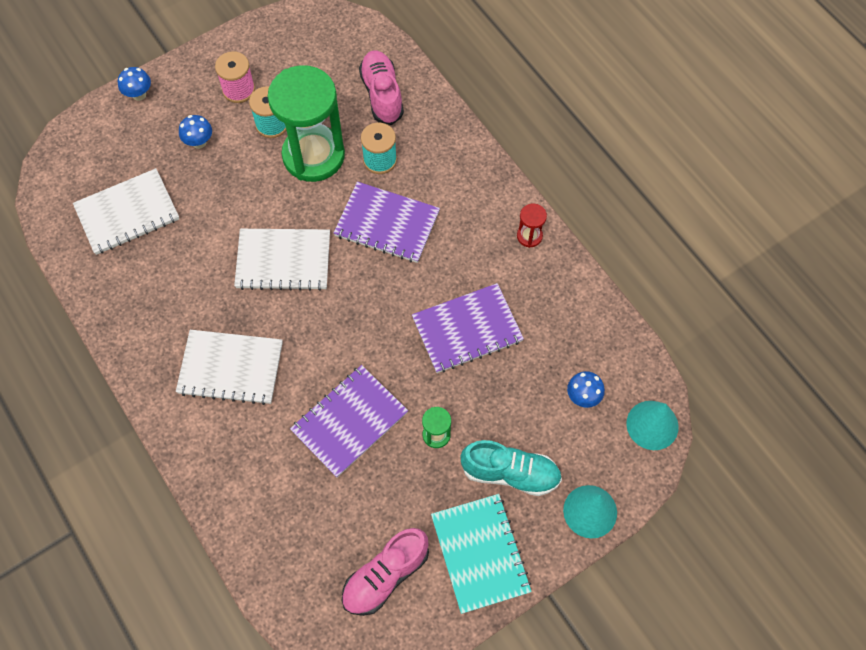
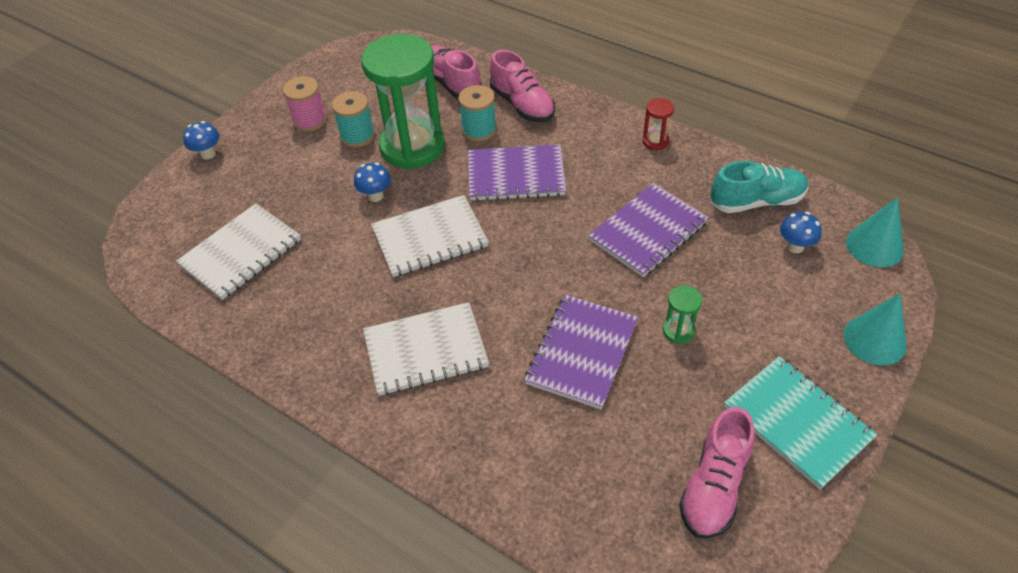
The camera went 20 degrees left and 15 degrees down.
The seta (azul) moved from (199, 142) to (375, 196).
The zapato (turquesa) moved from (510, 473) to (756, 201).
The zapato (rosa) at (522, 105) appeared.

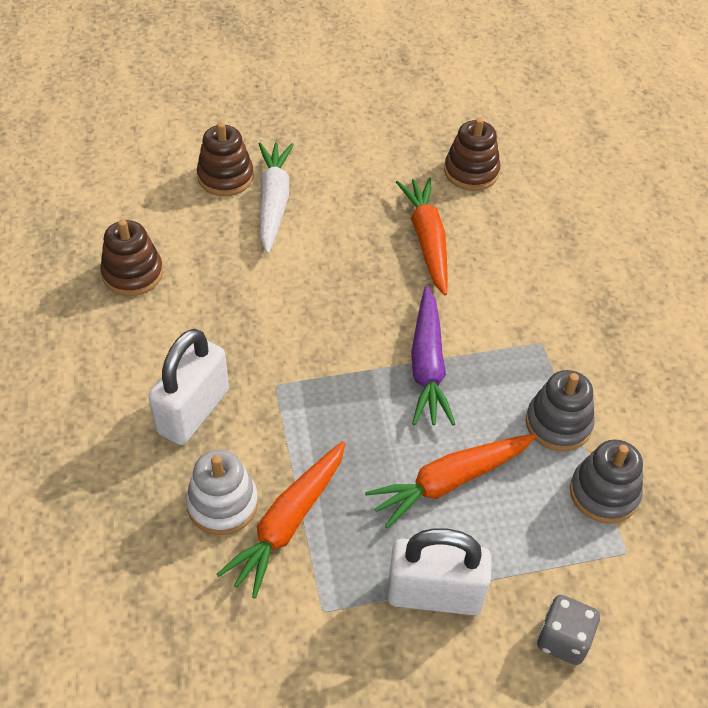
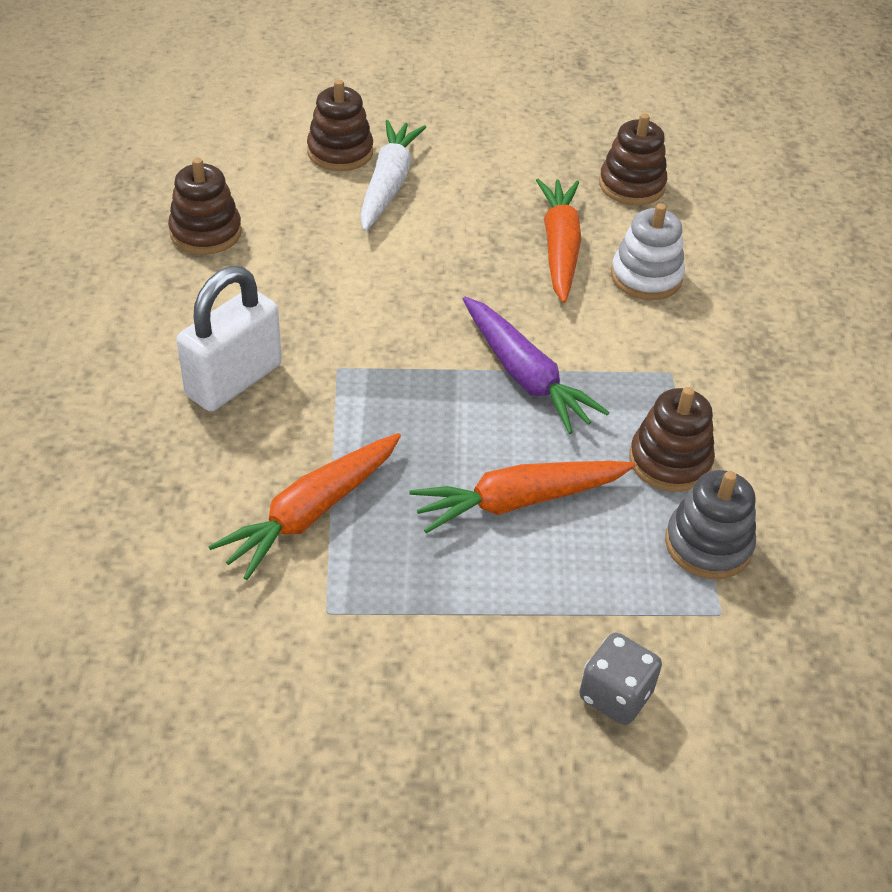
The camera went 10 degrees right and 5 degrees down.
The zanahoria (morado) at (427, 365) turned 45 degrees counterclockwise.
The juguete apilable (gris) at (558, 424) became the juguete apilable (marrón) at (669, 461).
The juguete apilable (blanco) moved from (222, 504) to (646, 277).
The candado (blanco) at (434, 594) disappeared.

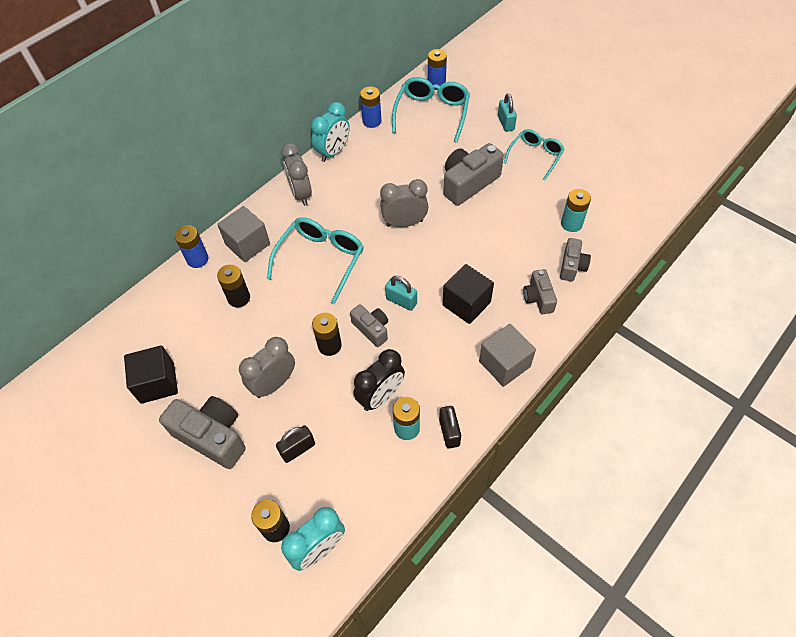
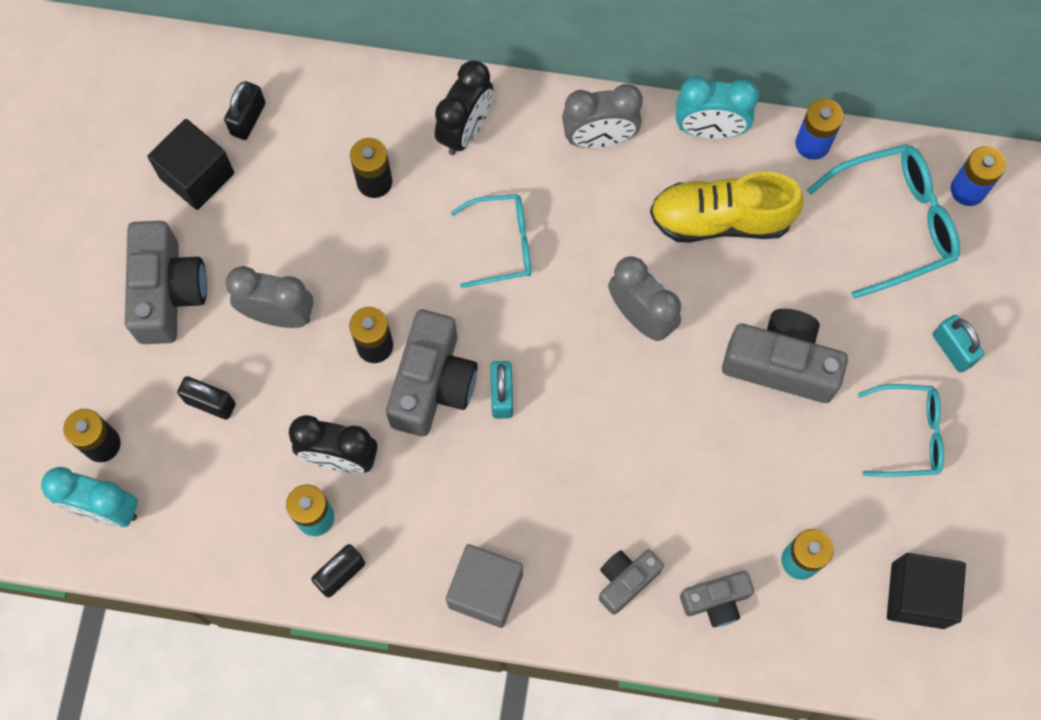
The camera went 55 degrees right and 15 degrees up.
The candado (turquesa) at (505, 123) turned 75 degrees counterclockwise.
The despertador (gris) at (301, 194) turned 135 degrees counterclockwise.
The cubo (gris) at (247, 244) was replaced by the despertador (negro) at (465, 130).
The gafas (turquesa) at (321, 259) changed to 0.66 times the size.
The pila (azul) at (197, 259) disappeared.
The cubo (negro) moved from (466, 304) to (918, 595).
The cámara (gris) at (371, 329) changed to 1.73 times the size.
The candado (negro) at (248, 119) appeared.
The zapato (amarillo) at (720, 219) appeared.

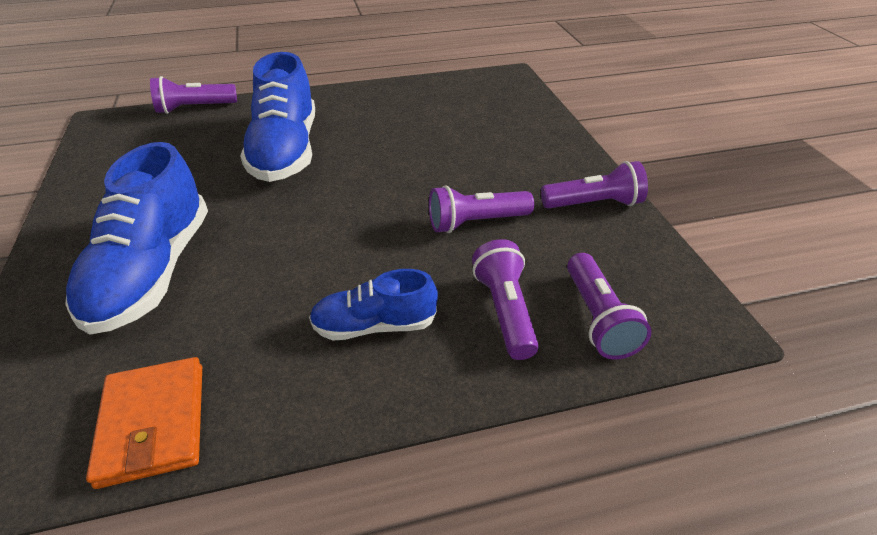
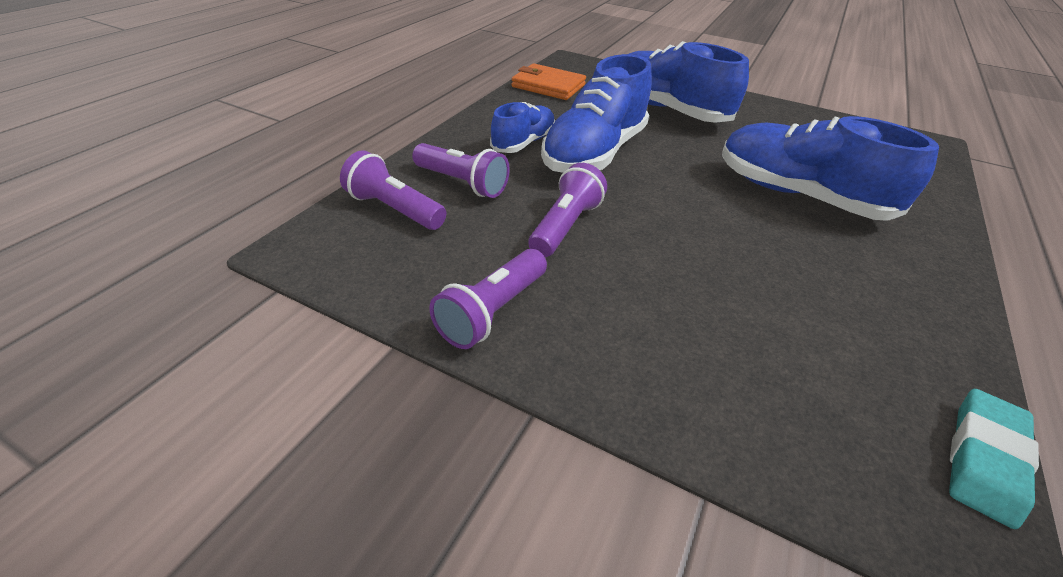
The camera went 130 degrees right and 0 degrees up.
The lámpara de mano (morado) at (194, 108) disappeared.
The zapato (azul) at (594, 153) appeared.
The goma de borrar (turquesa) at (984, 459) appeared.

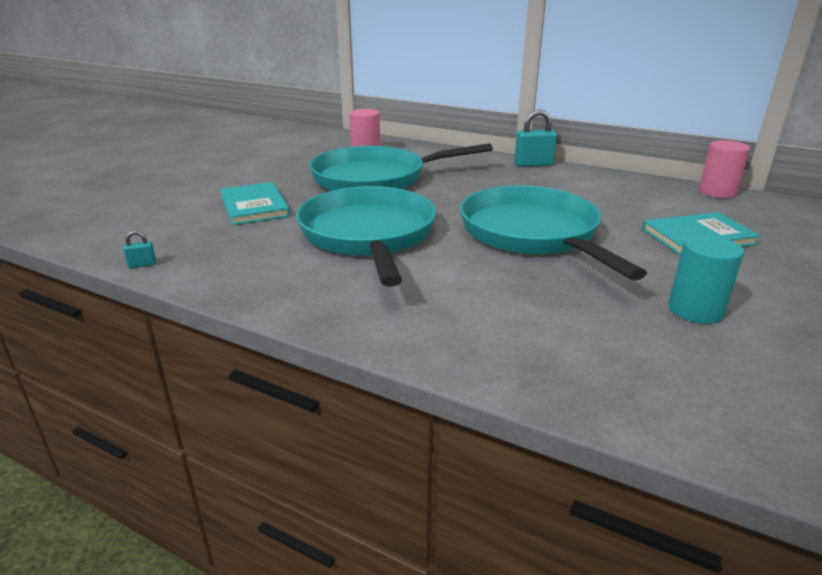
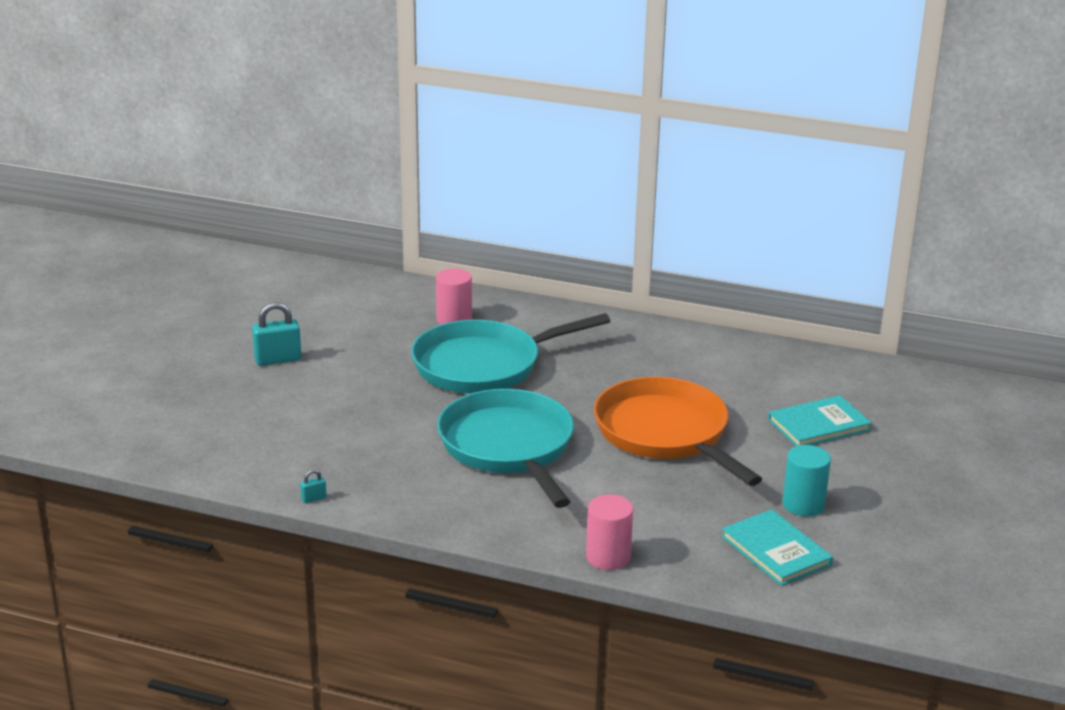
The camera went 10 degrees left and 0 degrees up.
The candado (turquesa) moved from (533, 164) to (278, 360).
The cilindro (rosa) moved from (717, 192) to (608, 557).
The libro (turquesa) moved from (254, 206) to (775, 551).
The sartén (turquesa) at (533, 234) became the sartén (naranja) at (665, 434).

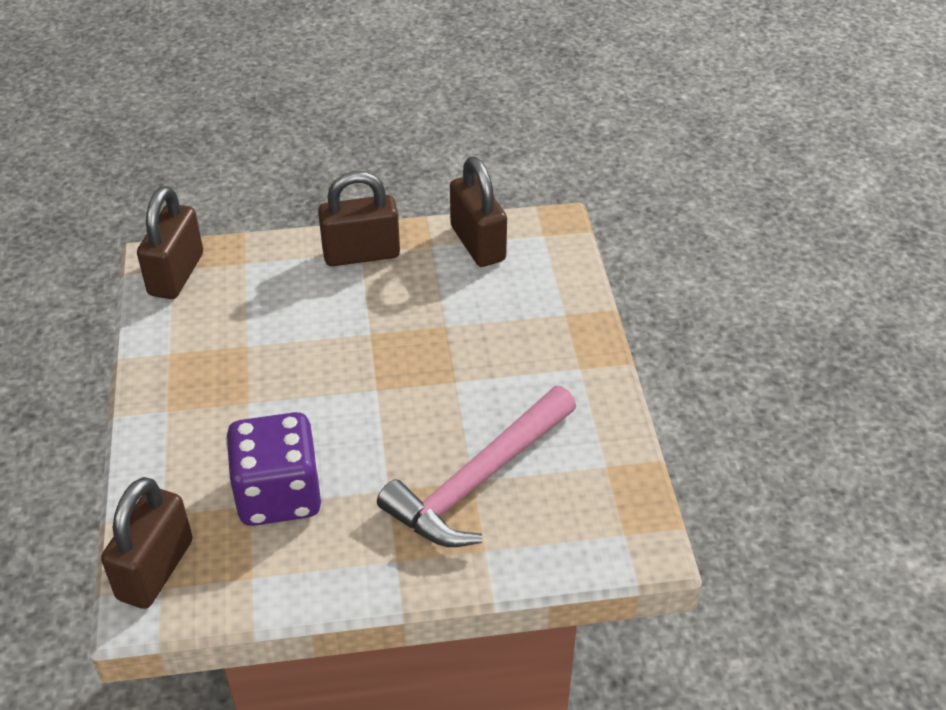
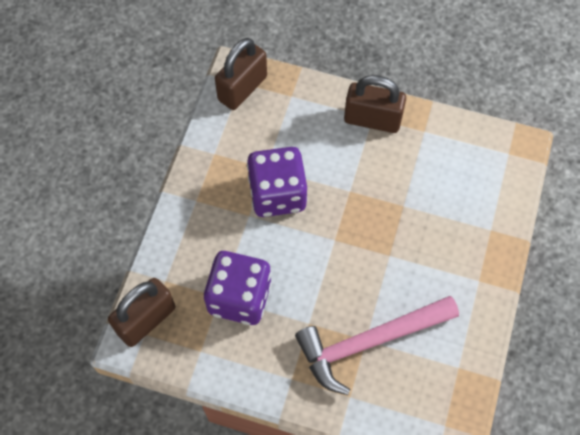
The camera went 25 degrees right and 20 degrees up.
The candado (marrón) at (478, 243) disappeared.
The dado (morado) at (277, 194) appeared.

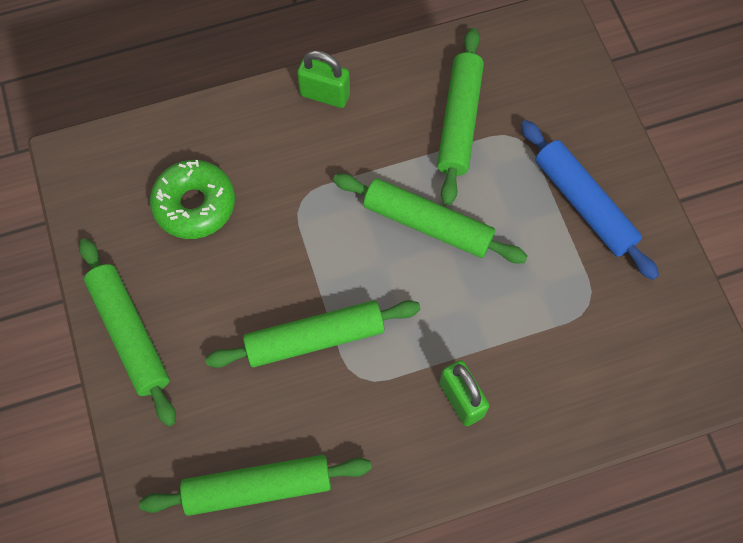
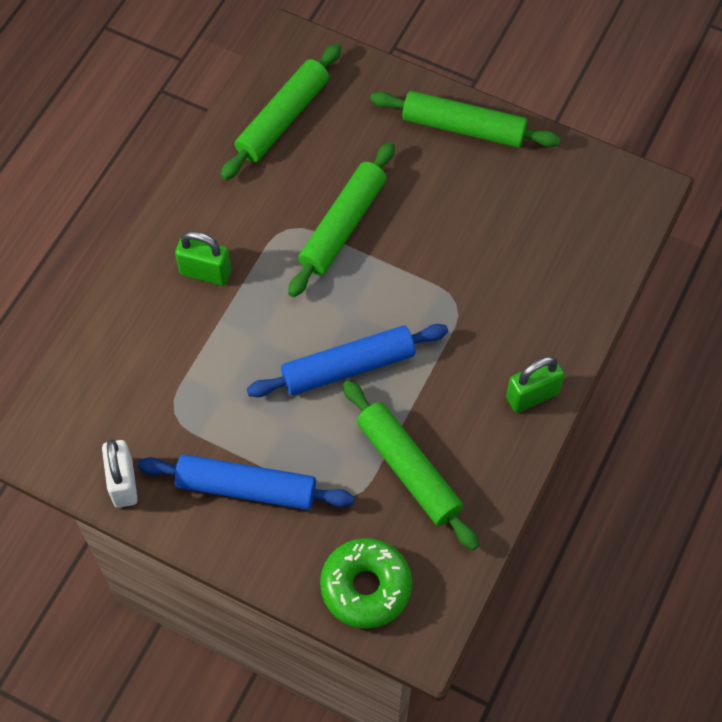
The camera went 135 degrees right and 5 degrees down.
The rosquilla (verde) moved from (194, 205) to (366, 587).
The rodillo (verde) at (428, 224) became the rodillo (azul) at (348, 367).
The candado (blanco) at (123, 483) appeared.

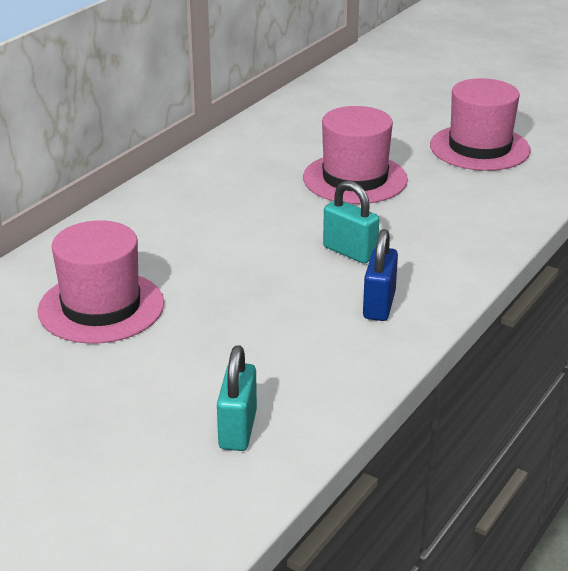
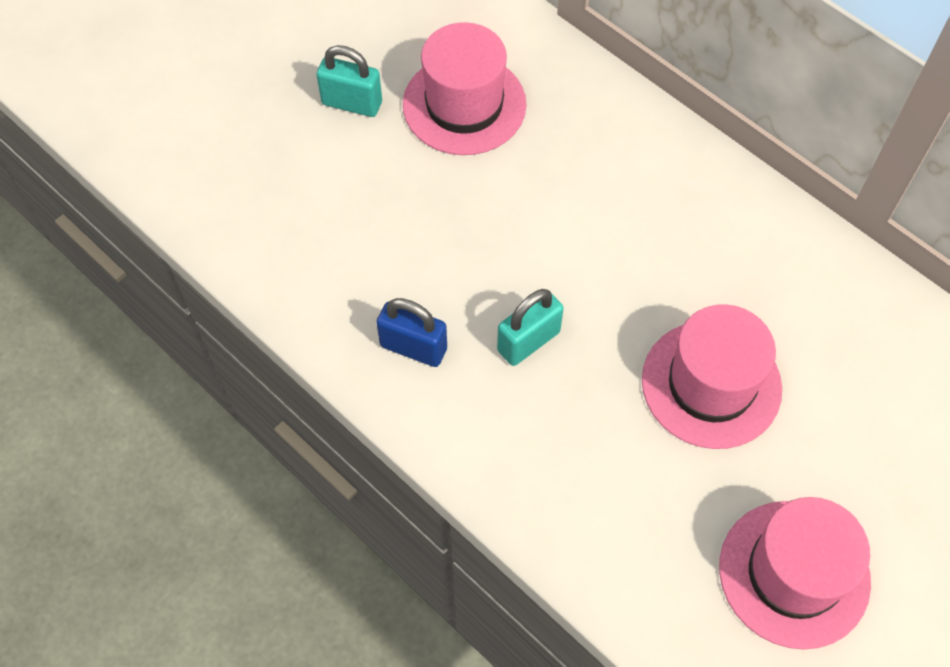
The camera went 100 degrees right and 30 degrees up.
The candado (turquesa) moved from (238, 430) to (352, 103).

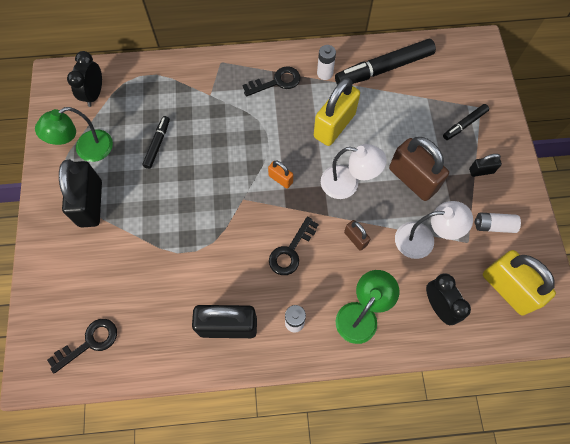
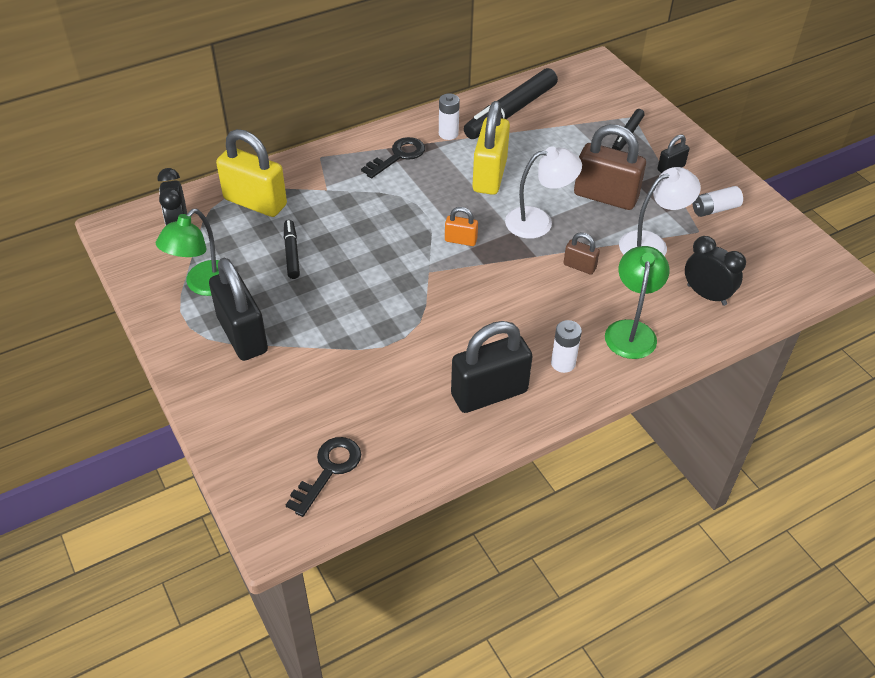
The camera went 25 degrees left and 20 degrees down.
The llave (negro) at (291, 251) disappeared.
The candado (amarillo) moved from (507, 289) to (255, 202).

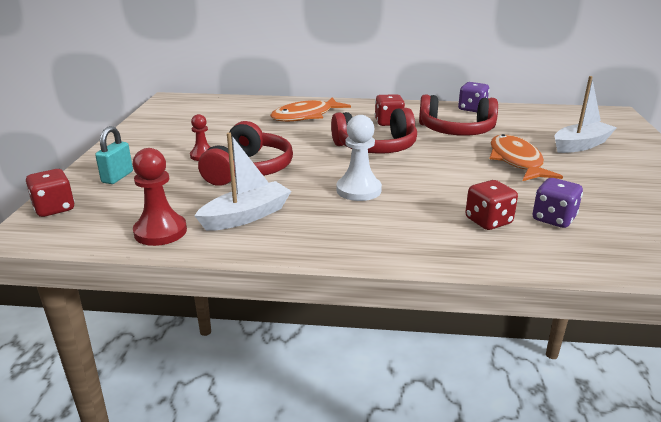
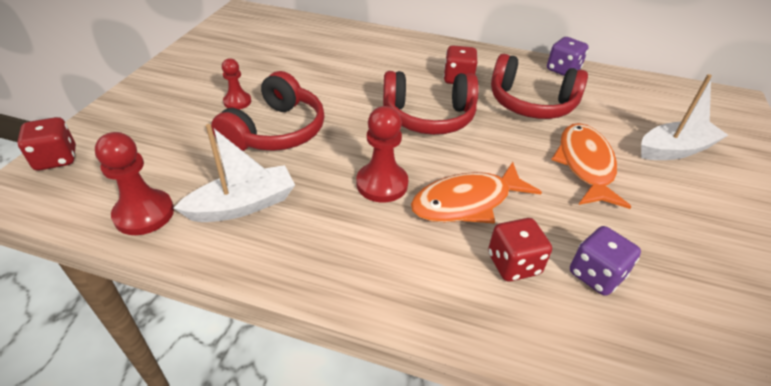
The camera went 10 degrees right and 15 degrees up.
The pez (naranja) moved from (306, 116) to (467, 202).
The peón (blanco) at (358, 190) became the peón (rojo) at (382, 184).
The candado (turquesa) at (117, 177) disappeared.

